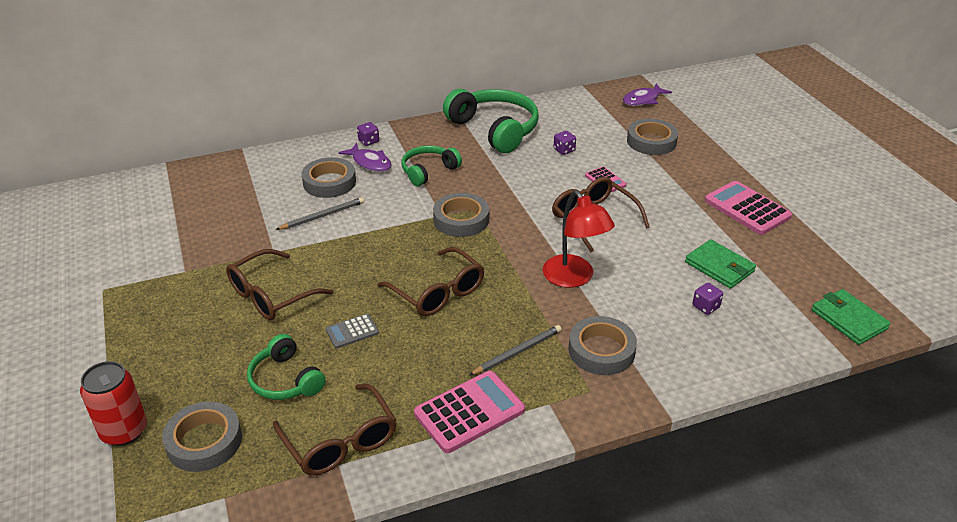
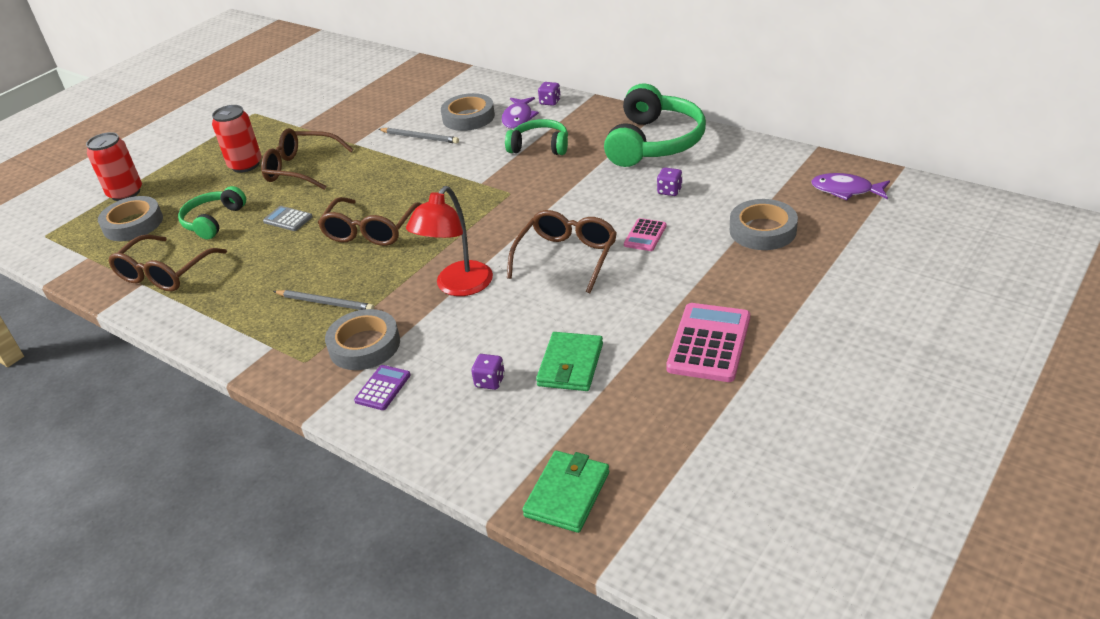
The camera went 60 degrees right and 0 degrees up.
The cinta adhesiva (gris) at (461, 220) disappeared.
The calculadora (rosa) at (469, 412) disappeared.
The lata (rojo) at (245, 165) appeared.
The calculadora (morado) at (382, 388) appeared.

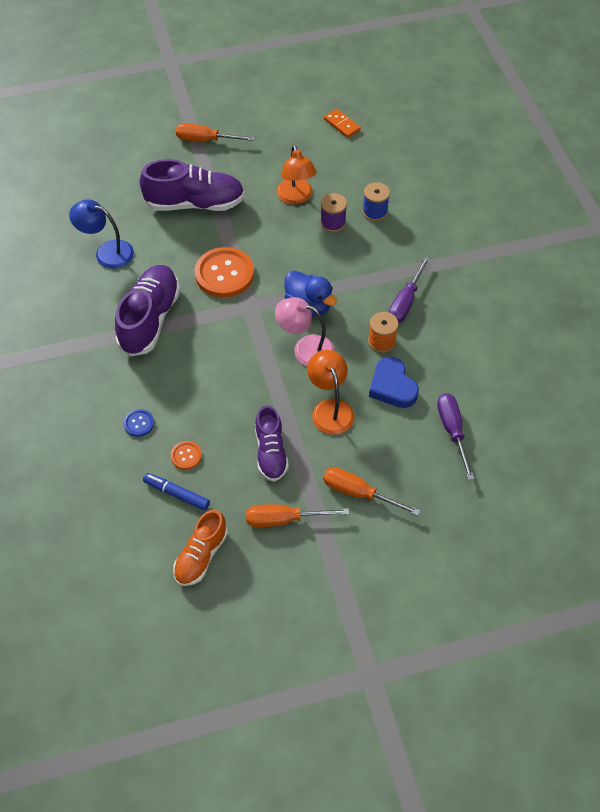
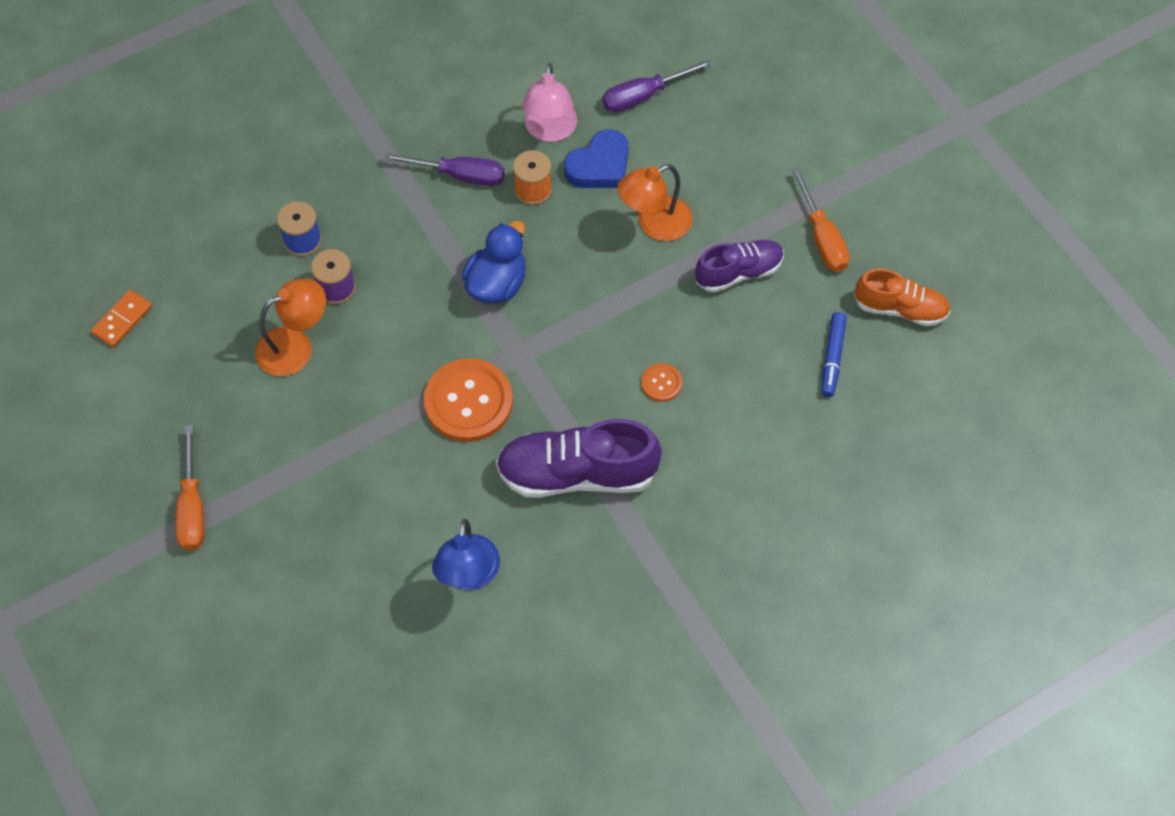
The camera went 105 degrees left and 5 degrees up.
The zapato (morado) at (195, 203) disappeared.
The lámpara (rosa) moved from (305, 349) to (550, 131).
The botón (azul) at (139, 423) disappeared.
The botón (naranja) moved from (186, 456) to (661, 383).
The destornillador (naranja) at (358, 493) disappeared.

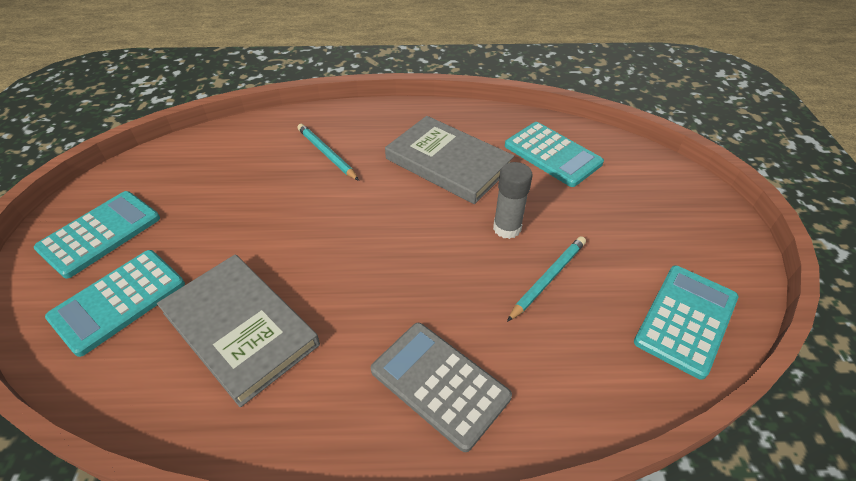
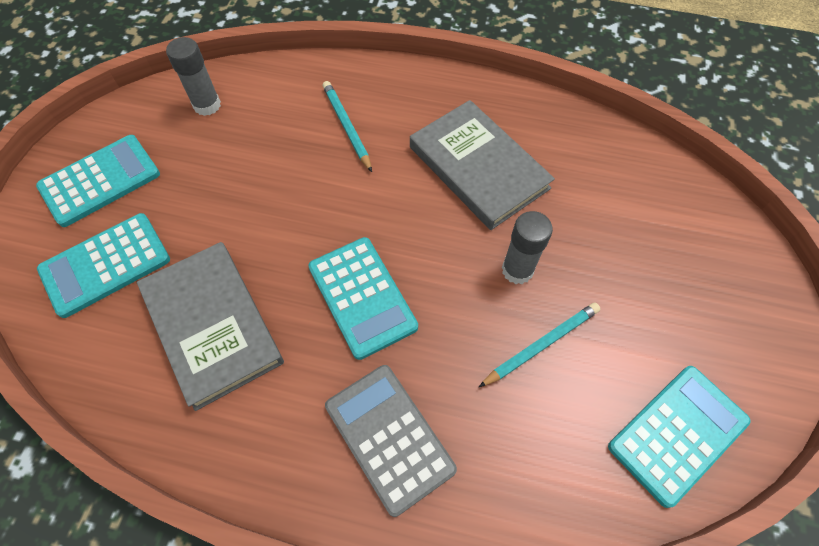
The camera went 15 degrees right and 15 degrees up.
The calculadora (turquesa) moved from (552, 154) to (362, 297).
The barra de pegamento (gris) at (207, 105) appeared.

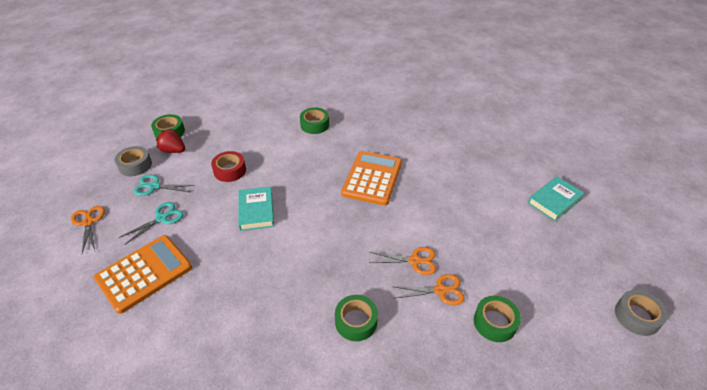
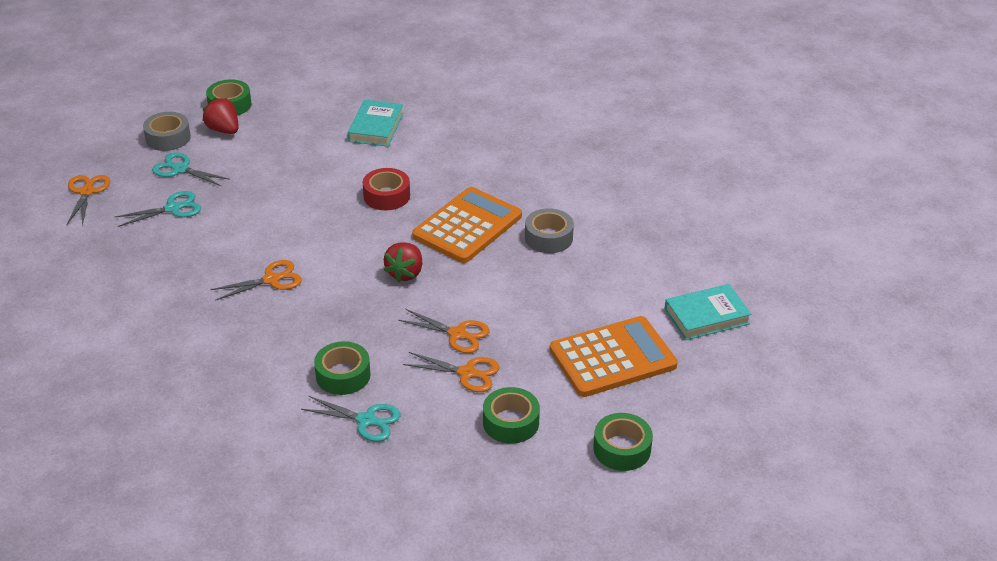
The camera went 20 degrees right and 5 degrees down.
The cinta adhesiva (verde) moved from (314, 125) to (622, 449).
The cinta adhesiva (rojo) moved from (230, 170) to (386, 196).
The libro (turquesa) moved from (256, 211) to (376, 127).
The calculadora (naranja) moved from (144, 273) to (613, 358).
The cinta adhesiva (gris) moved from (637, 316) to (548, 238).
The fresa (rojo) at (405, 273) appeared.
The tijeras (naranja) at (271, 280) appeared.
The tijeras (turquesa) at (366, 420) appeared.

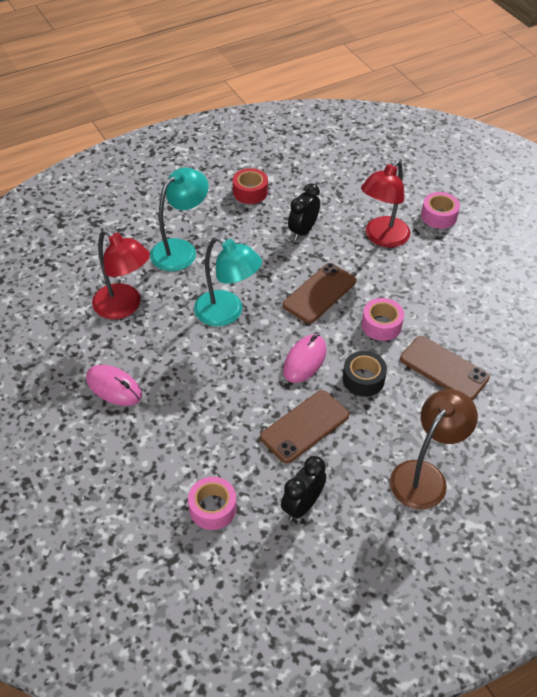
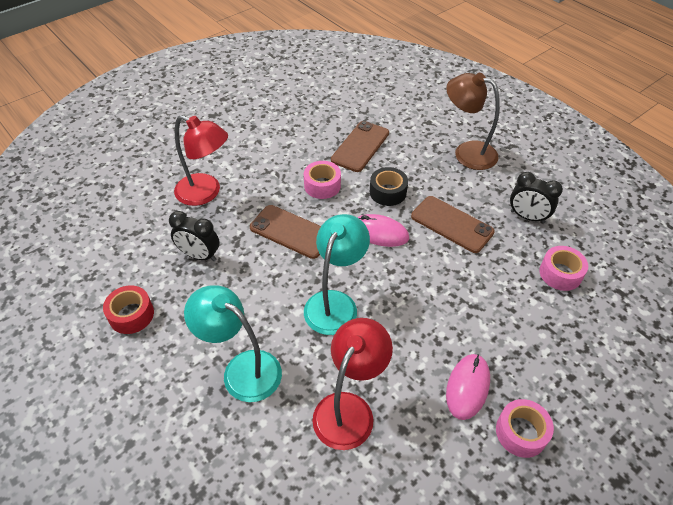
The camera went 100 degrees left and 0 degrees up.
The cinta adhesiva (rosa) moved from (439, 216) to (521, 432).

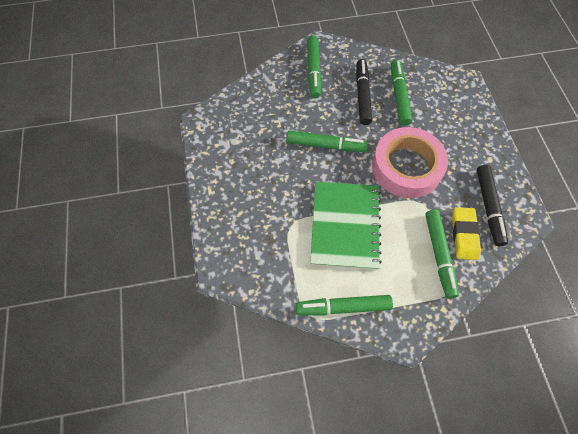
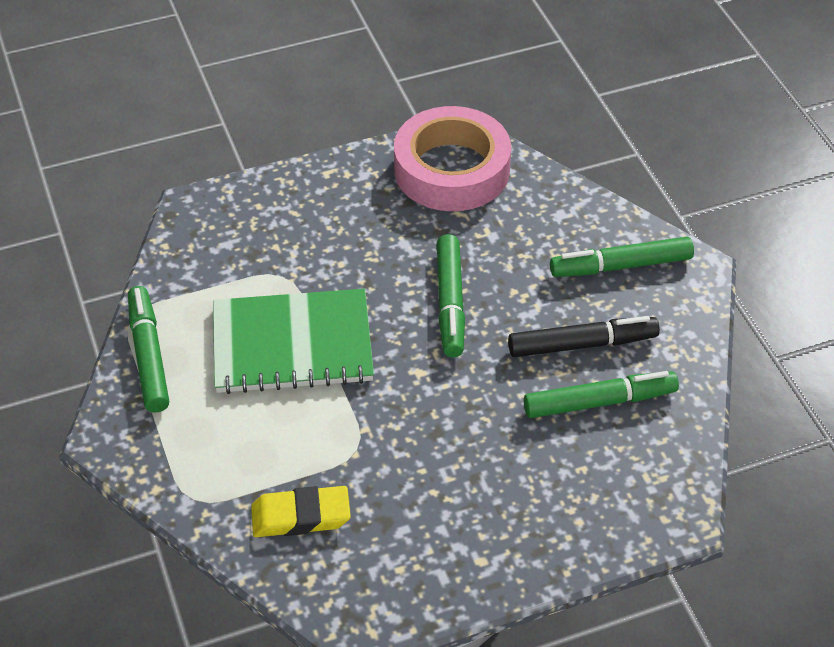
The camera went 80 degrees right and 15 degrees down.
The cinta adhesiva (rosa) moved from (406, 167) to (451, 170).
The rotulador (negro) at (488, 207) disappeared.
The rotulador (verde) at (439, 255) disappeared.

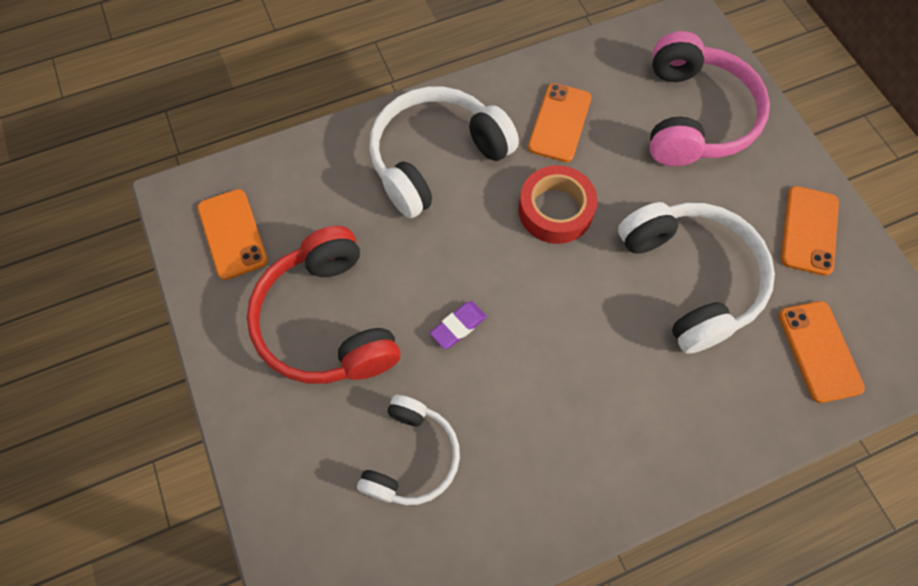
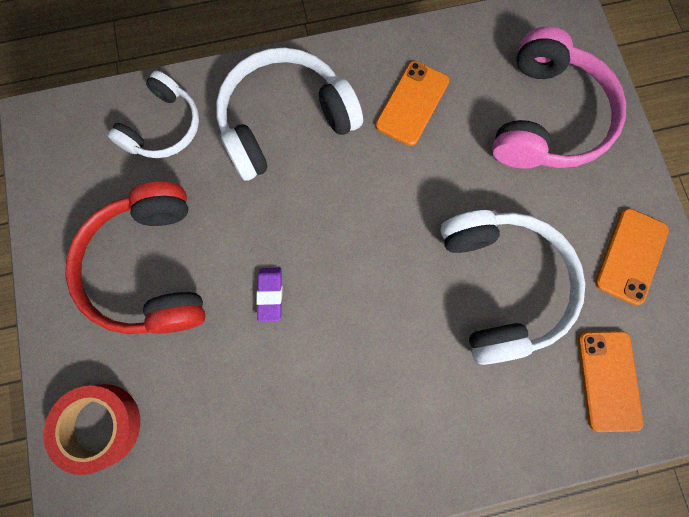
The camera went 10 degrees right and 10 degrees up.
The cinta adhesiva (rojo) moved from (555, 210) to (100, 425).
The móvil (naranja) at (232, 234) disappeared.
The goma de borrar (morado) at (458, 326) turned 60 degrees counterclockwise.
The auriculares (blanco) moved from (411, 456) to (163, 127).

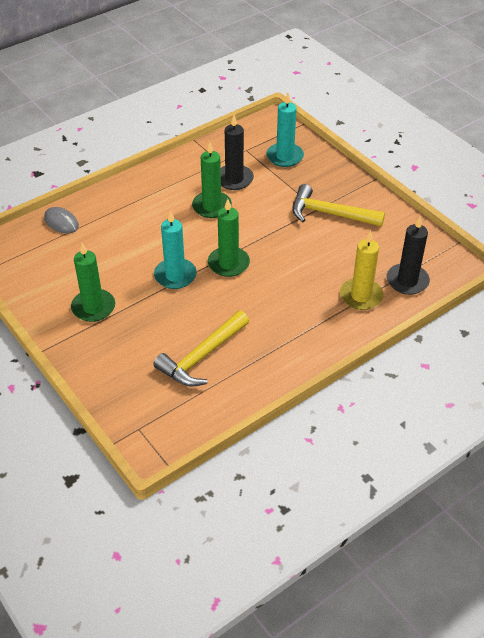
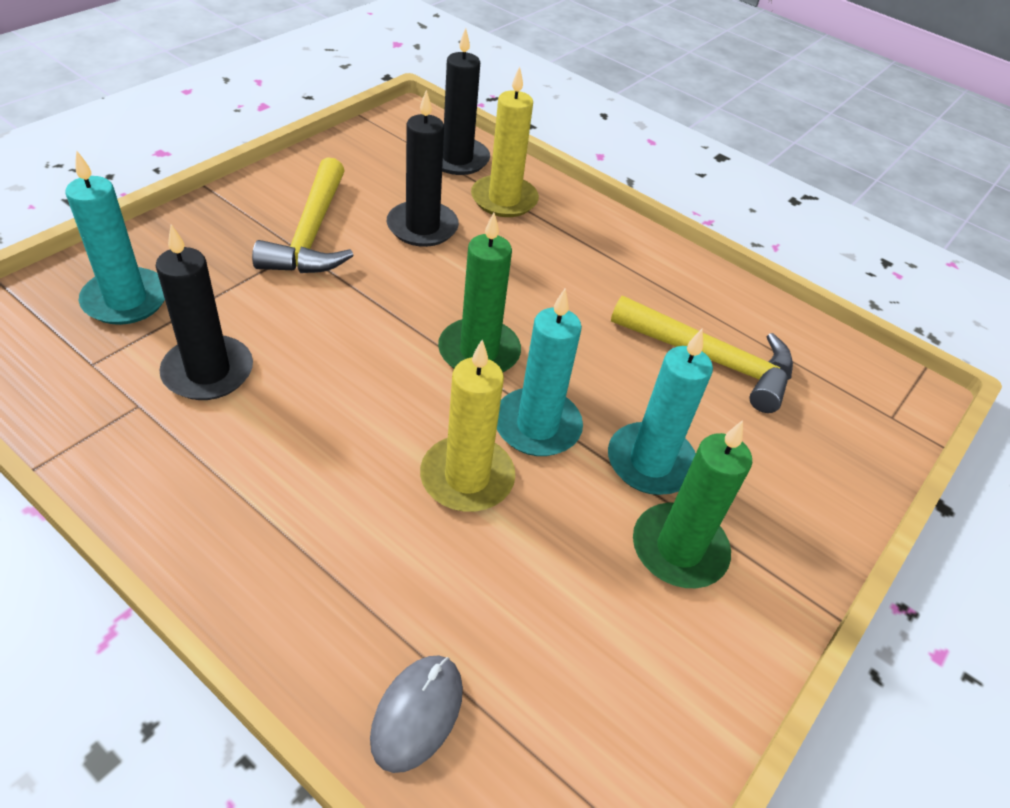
The camera went 110 degrees left and 0 degrees up.
The vela (verde) at (212, 206) disappeared.
The vela (negro) at (422, 227) appeared.
The vela (turquesa) at (650, 462) appeared.
The vela (amarillo) at (467, 477) appeared.

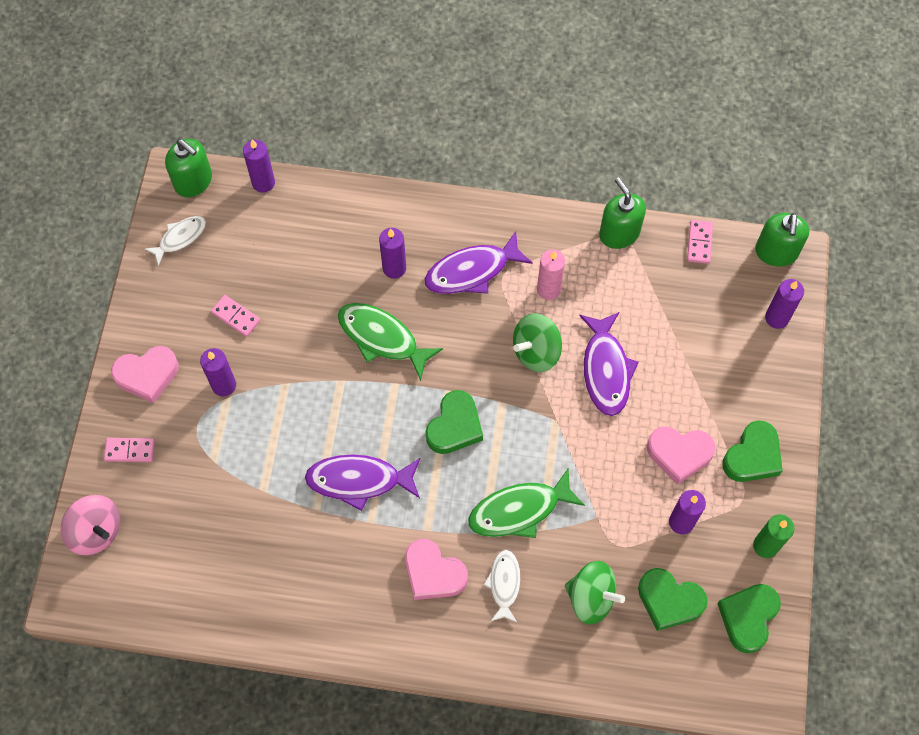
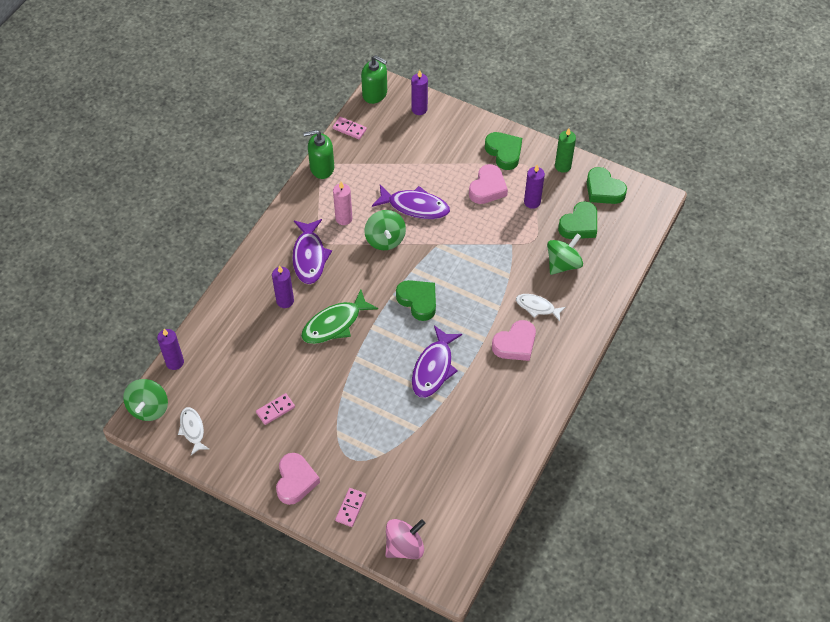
The camera went 70 degrees left and 10 degrees down.
The dispensador de jabón (verde) at (193, 181) was replaced by the peonza (verde) at (149, 408).
The vela (morado) at (224, 385) disappeared.
The pez (verde) at (519, 510) disappeared.

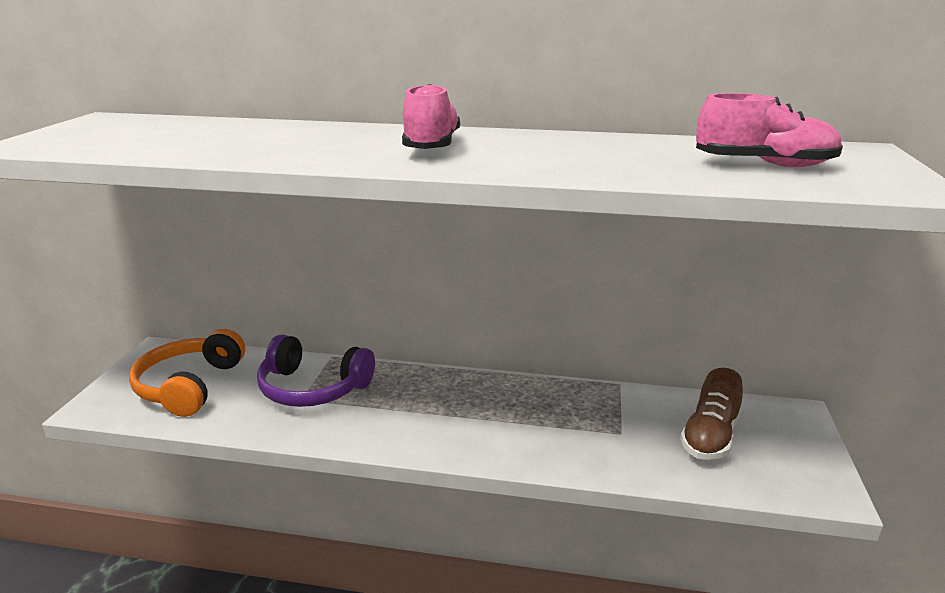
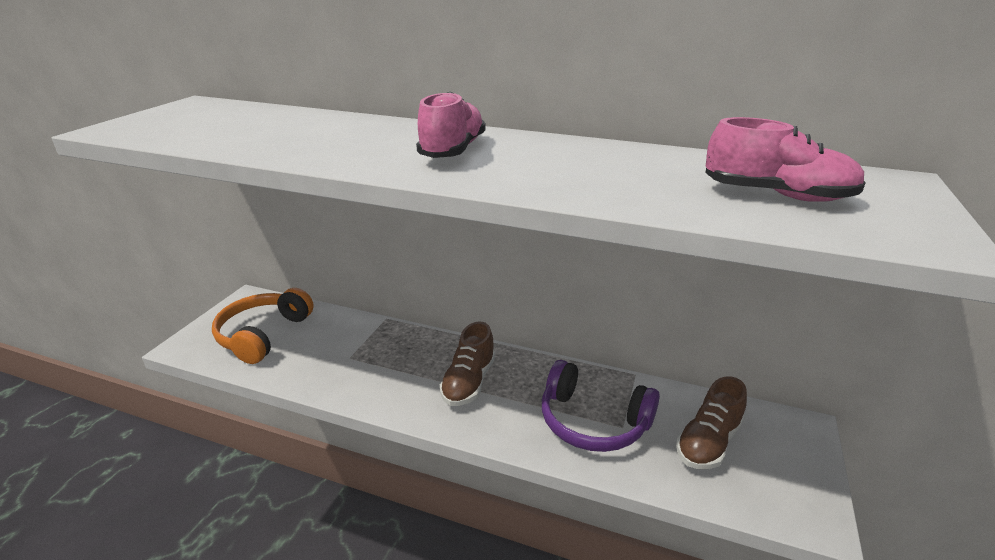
The camera went 10 degrees right and 5 degrees up.
The auriculares (morado) moved from (313, 388) to (593, 421).
The zapato (marrón) at (469, 382) appeared.

